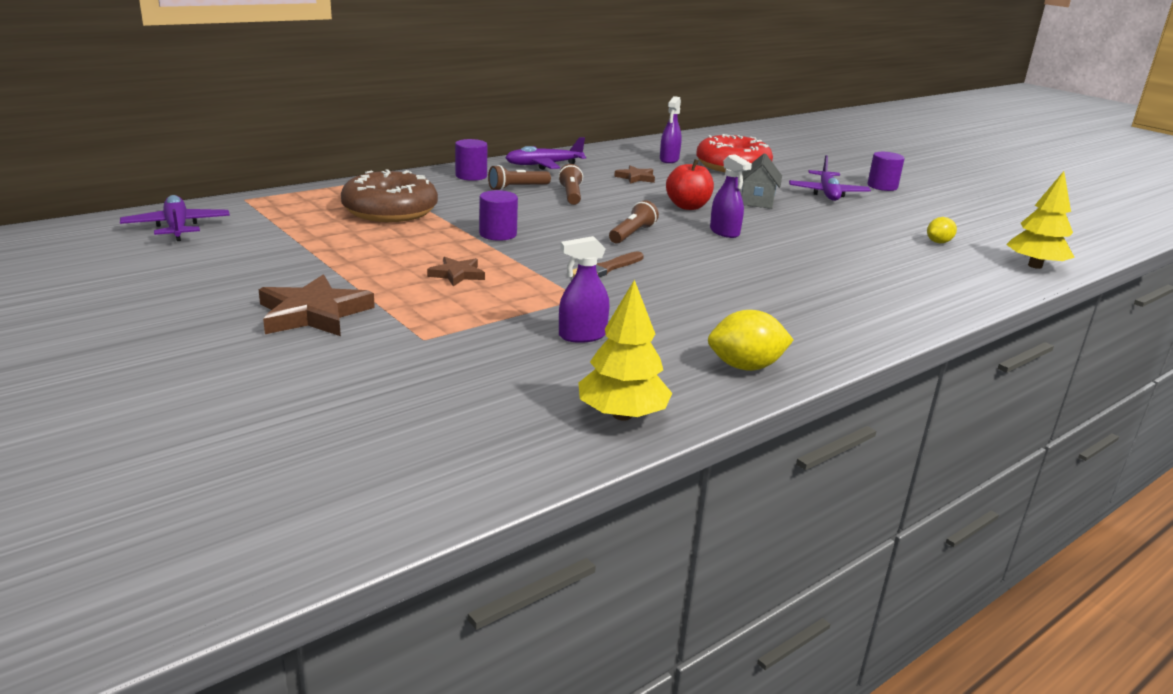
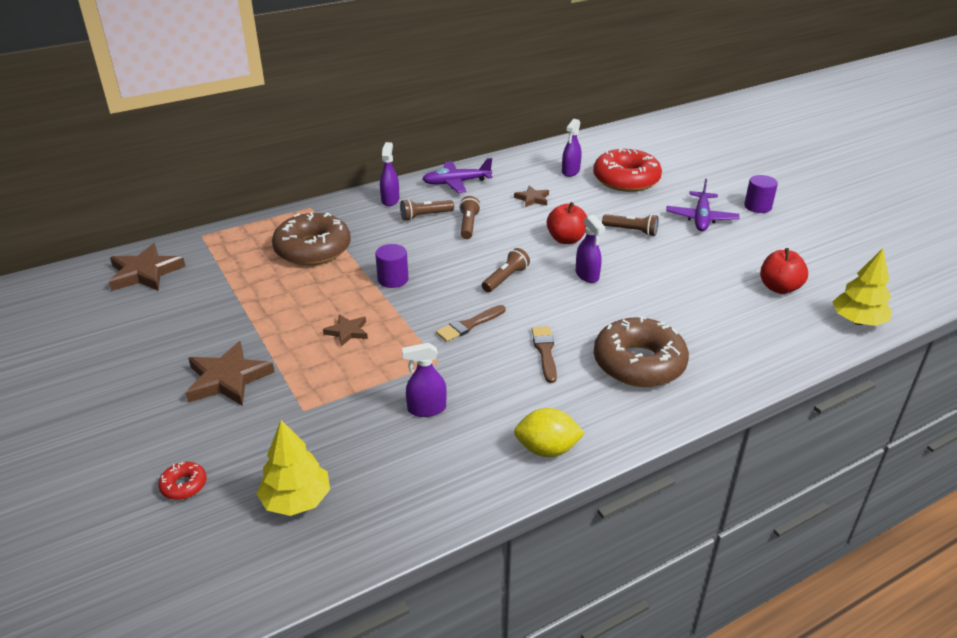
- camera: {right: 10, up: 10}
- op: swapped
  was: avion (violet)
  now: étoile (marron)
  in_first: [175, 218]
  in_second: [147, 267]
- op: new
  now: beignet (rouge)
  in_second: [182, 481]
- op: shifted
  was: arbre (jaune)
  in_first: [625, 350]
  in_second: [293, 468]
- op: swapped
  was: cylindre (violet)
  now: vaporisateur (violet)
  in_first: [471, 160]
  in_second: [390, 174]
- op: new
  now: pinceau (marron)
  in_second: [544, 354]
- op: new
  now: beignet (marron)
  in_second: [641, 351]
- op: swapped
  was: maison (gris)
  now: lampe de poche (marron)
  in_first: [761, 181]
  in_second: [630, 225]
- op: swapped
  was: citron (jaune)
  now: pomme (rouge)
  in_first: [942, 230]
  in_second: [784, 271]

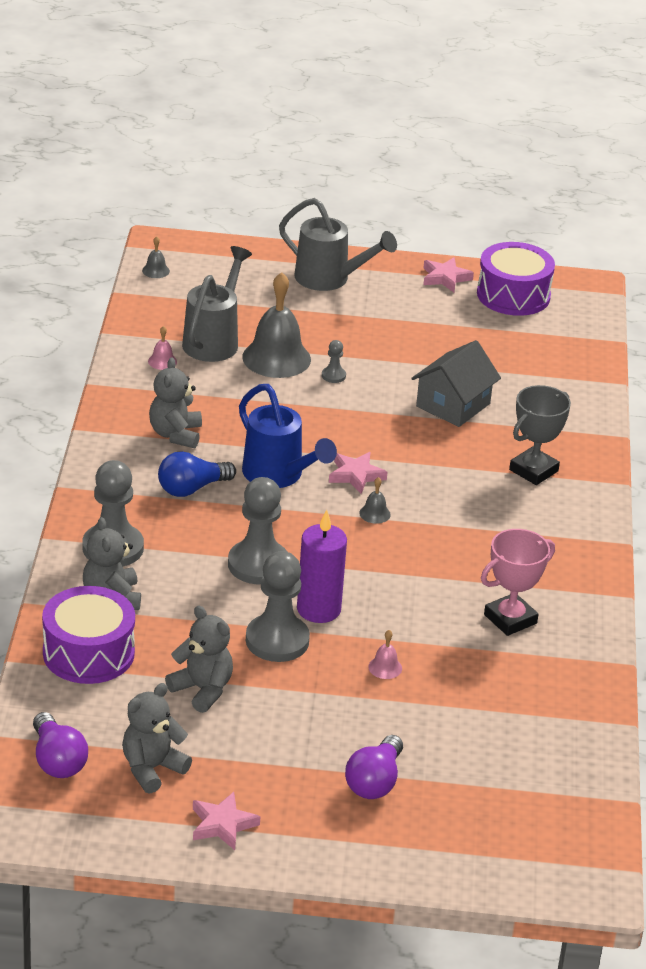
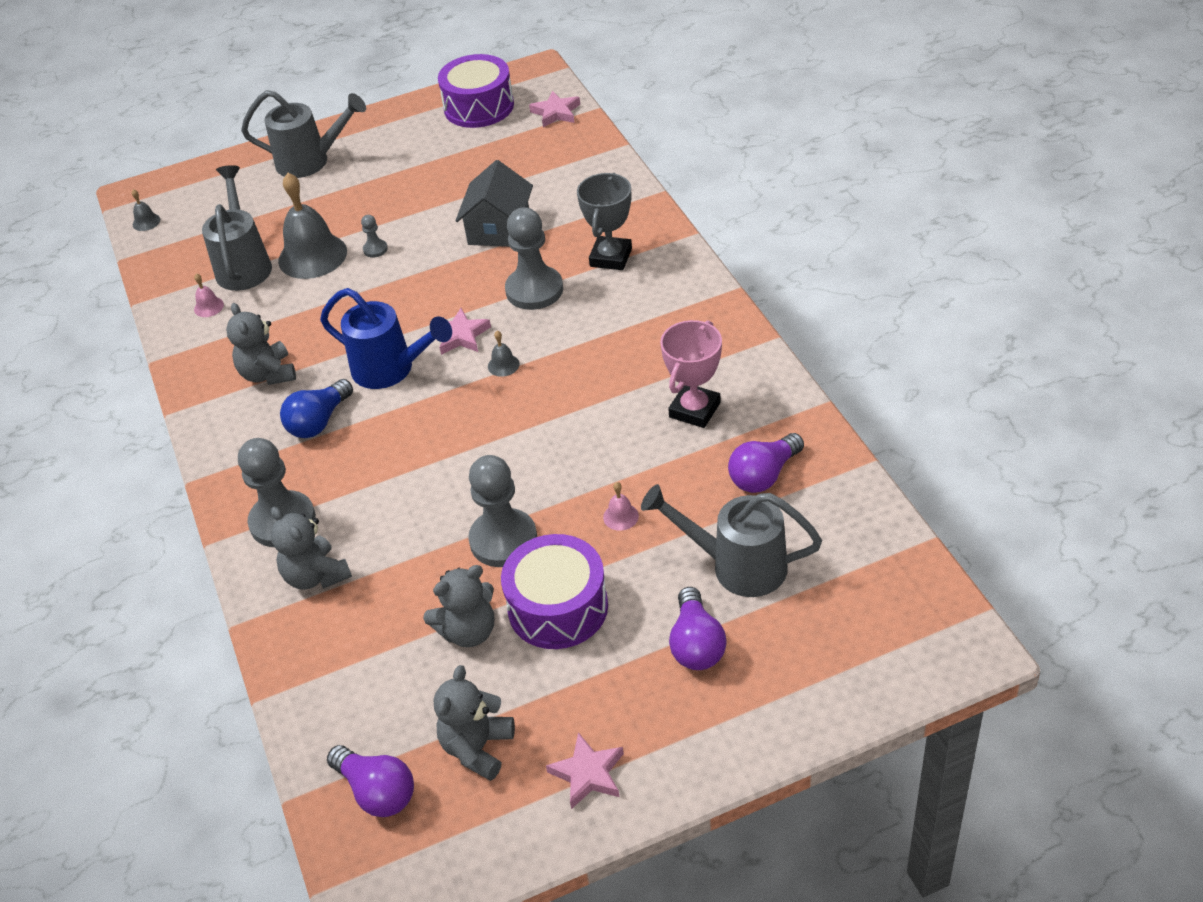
- camera: {right: -20, up: 10}
- op: rotated
  was: ours en peluche (gris)
  in_first: [199, 659]
  in_second: [458, 606]
  clockwise: 135
- op: shifted
  was: tambour (violet)
  in_first: [88, 635]
  in_second: [554, 591]
- op: shifted
  was: pion (gris)
  in_first: [257, 530]
  in_second: [534, 258]
- op: shifted
  was: étoile (rose)
  in_first: [448, 274]
  in_second: [554, 109]
- op: new
  now: arrosoir (gris)
  in_second: [731, 540]
- op: new
  now: ampoule (violet)
  in_second: [766, 463]
- op: gone
  was: bougie (violet)
  in_first: [322, 566]

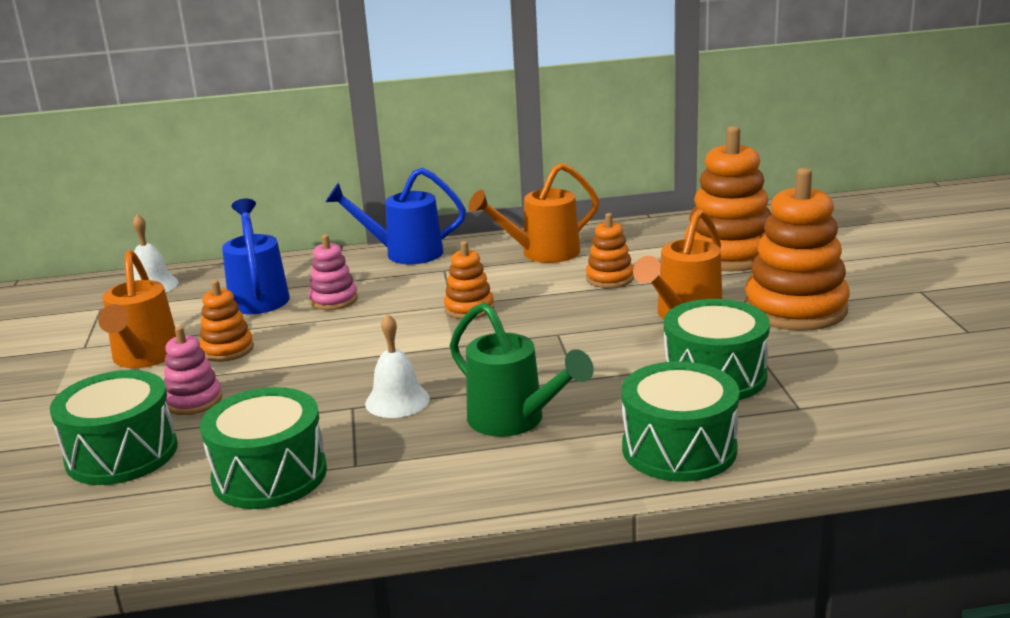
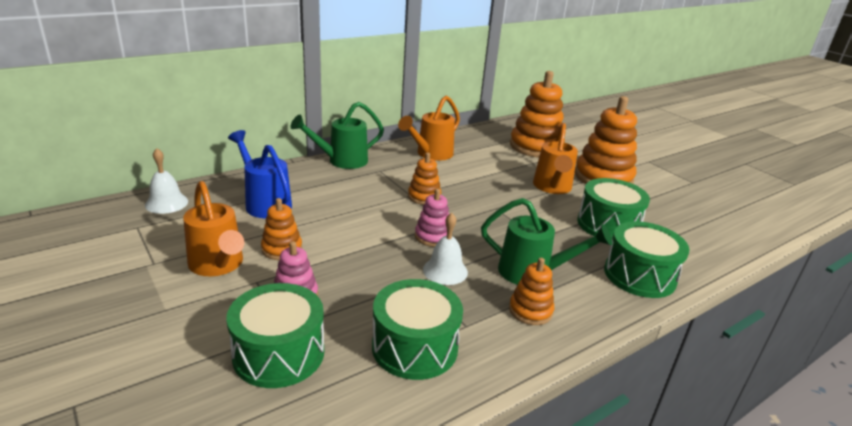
- camera: {right: -30, up: 5}
- op: repainted
  was: arrosoir (bleu)
  now: arrosoir (vert)
  in_first: [395, 215]
  in_second: [337, 135]
- op: shifted
  was: jouet à empiler (rose)
  in_first: [333, 272]
  in_second: [432, 218]
- op: shifted
  was: jouet à empiler (orange)
  in_first: [610, 250]
  in_second: [531, 291]

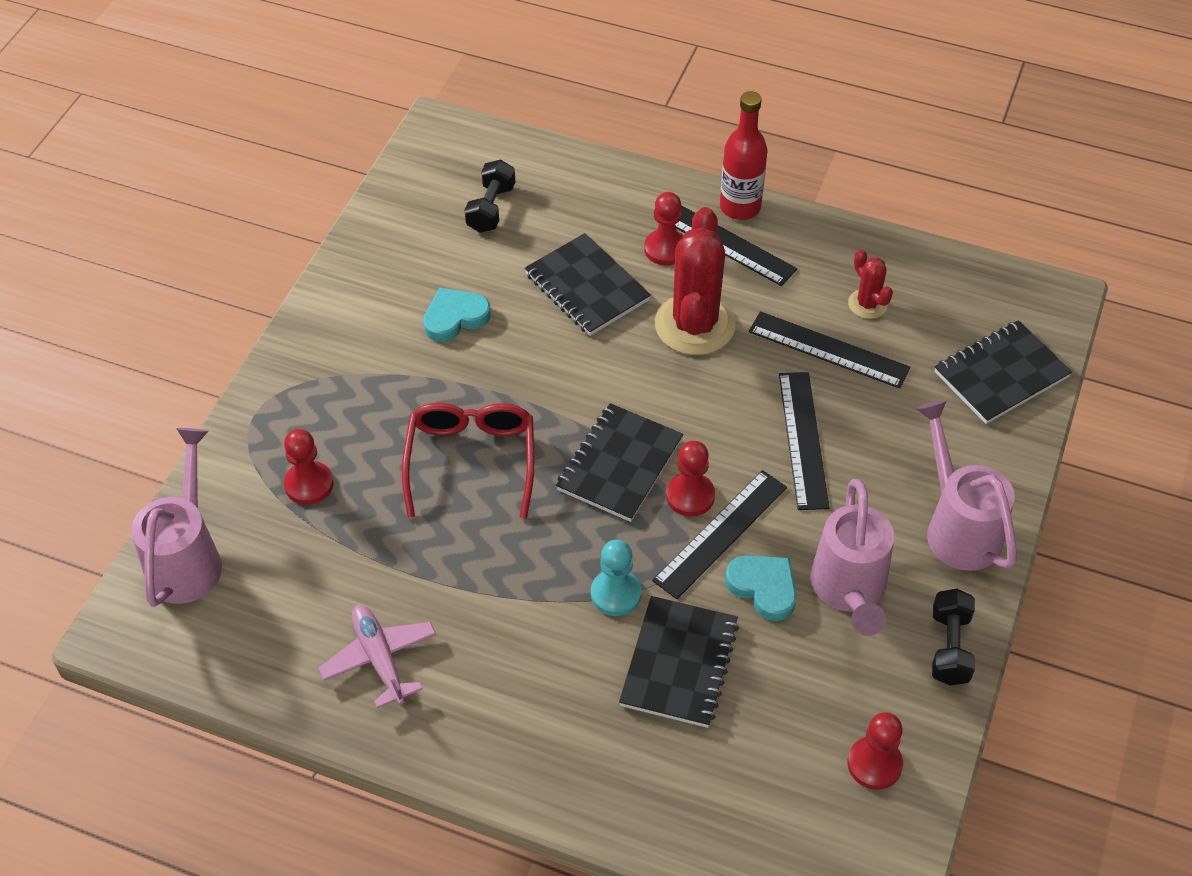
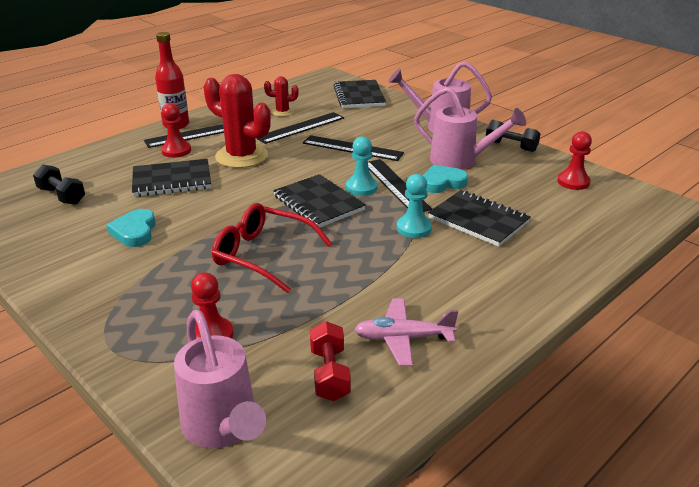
- camera: {right: -65, up: -20}
- op: rotated
  was: arrosoir (rose)
  in_first: [176, 517]
  in_second: [220, 379]
  clockwise: -150
- op: new
  now: haltère (rouge)
  in_second: [330, 361]
- op: repainted
  was: pion (rouge)
  now: pion (turquoise)
  in_first: [690, 479]
  in_second: [362, 166]

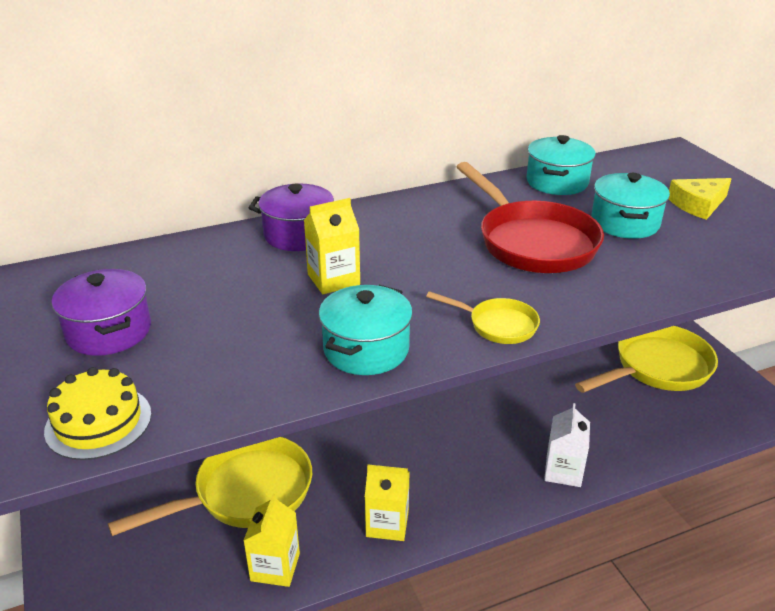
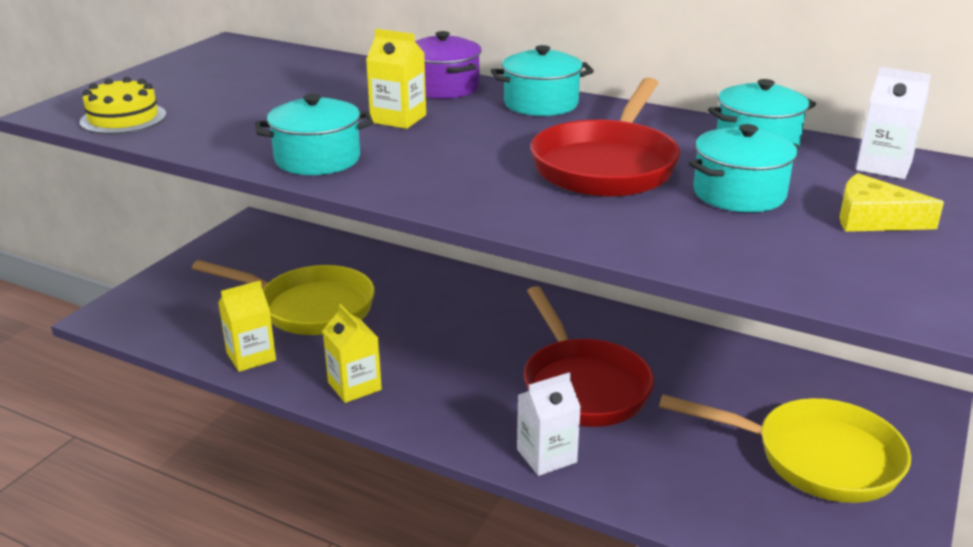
- camera: {right: 50, up: -5}
- op: new
  now: marmite (turquoise)
  in_second: [542, 80]
- op: new
  now: poêle (rouge)
  in_second: [589, 356]
- op: new
  now: brique de lait (blanc)
  in_second: [893, 123]
- op: gone
  was: marmite (violet)
  in_first: [101, 312]
- op: gone
  was: poêle (jaune)
  in_first: [483, 317]

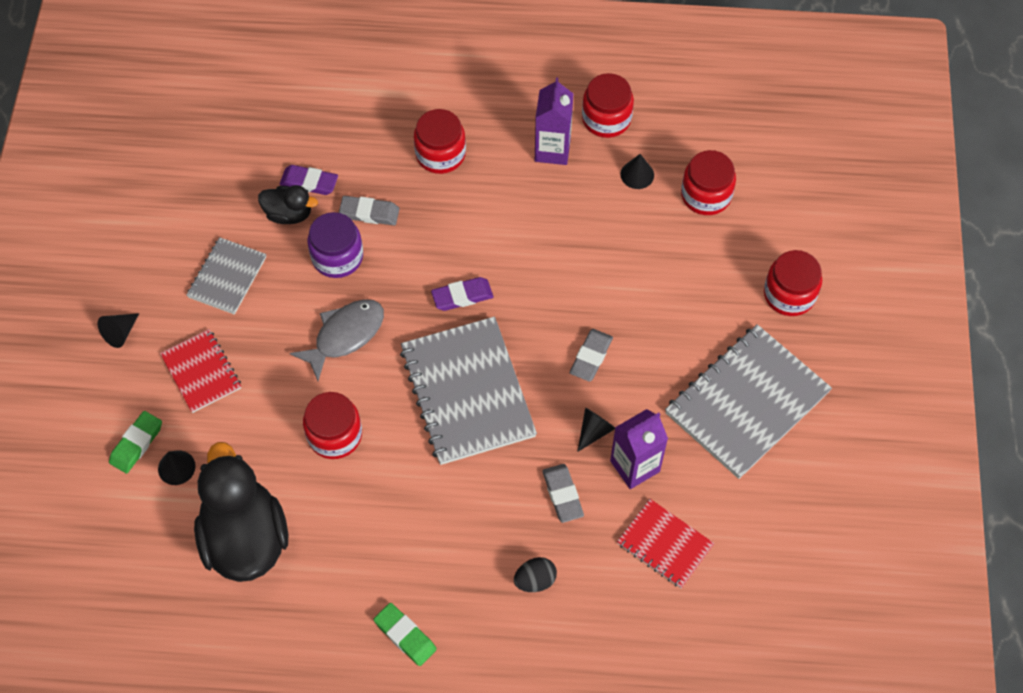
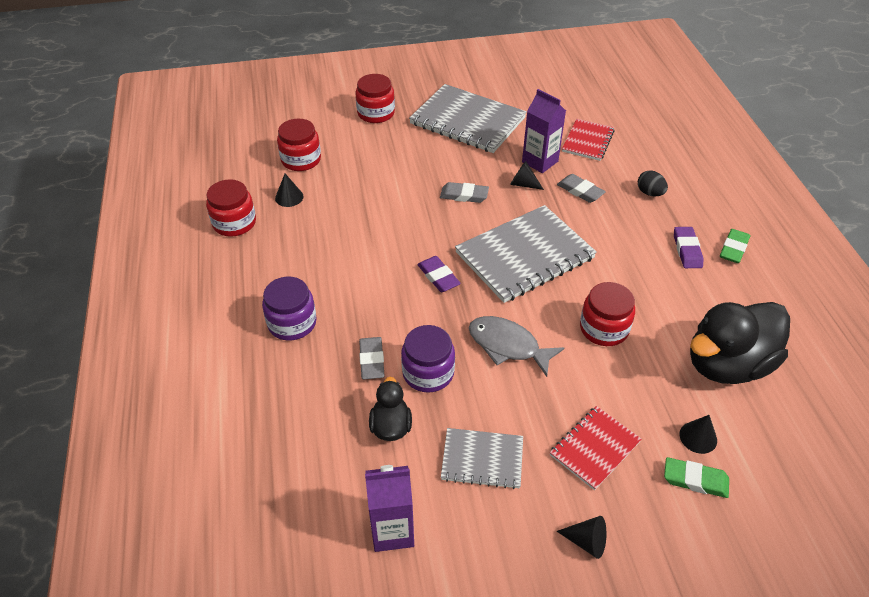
- camera: {right: -105, up: -15}
- op: repainted
  was: bocal (rouge)
  now: bocal (violet)
  in_first: [440, 141]
  in_second: [289, 308]
- op: shifted
  was: brique de lait (violet)
  in_first: [554, 121]
  in_second: [389, 508]
- op: rotated
  was: gomme (gris)
  in_first: [563, 493]
  in_second: [581, 188]
  clockwise: 75
- op: shifted
  was: gomme (violet)
  in_first: [309, 180]
  in_second: [689, 247]

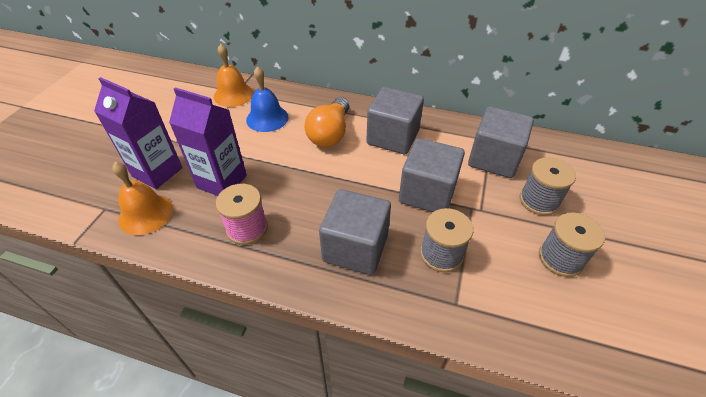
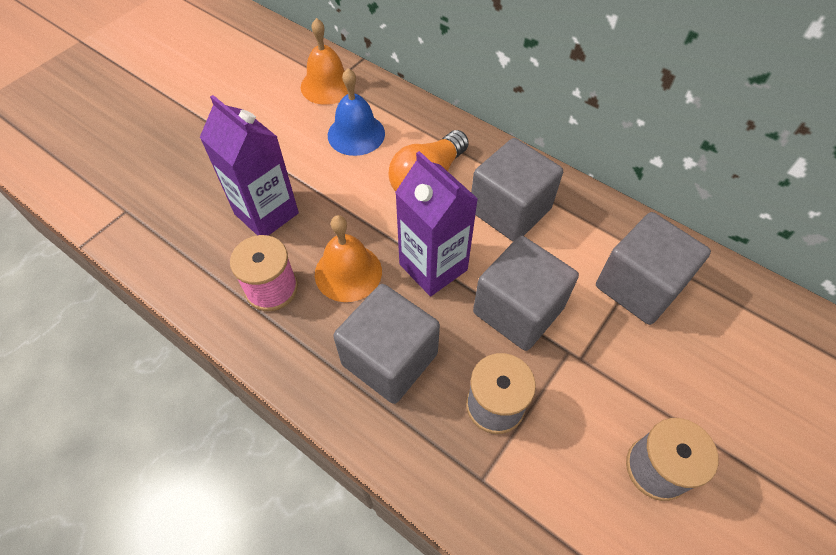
- camera: {right: 20, up: 10}
- op: shifted
  was: cloche (orange)
  in_first: [142, 198]
  in_second: [348, 258]
- op: shifted
  was: brique de lait (violet)
  in_first: [138, 133]
  in_second: [436, 224]
- op: gone
  was: bobine (gris)
  in_first: [547, 186]

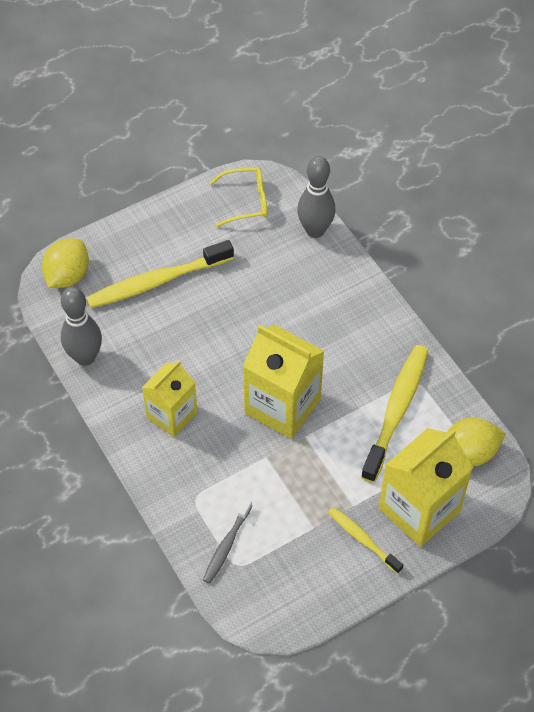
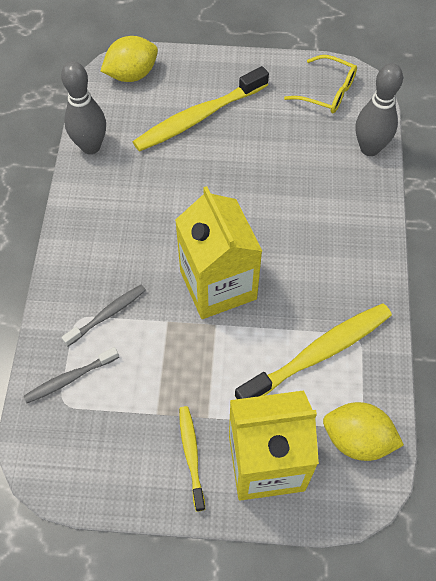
- camera: {right: 35, up: 5}
- op: new
  now: brosse à dents (gris)
  in_second: [103, 315]
- op: rotated
  was: brosse à dents (jaune)
  in_first: [160, 274]
  in_second: [201, 109]
  clockwise: -45
- op: gone
  was: brique de lait (jaune)
  in_first: [169, 398]

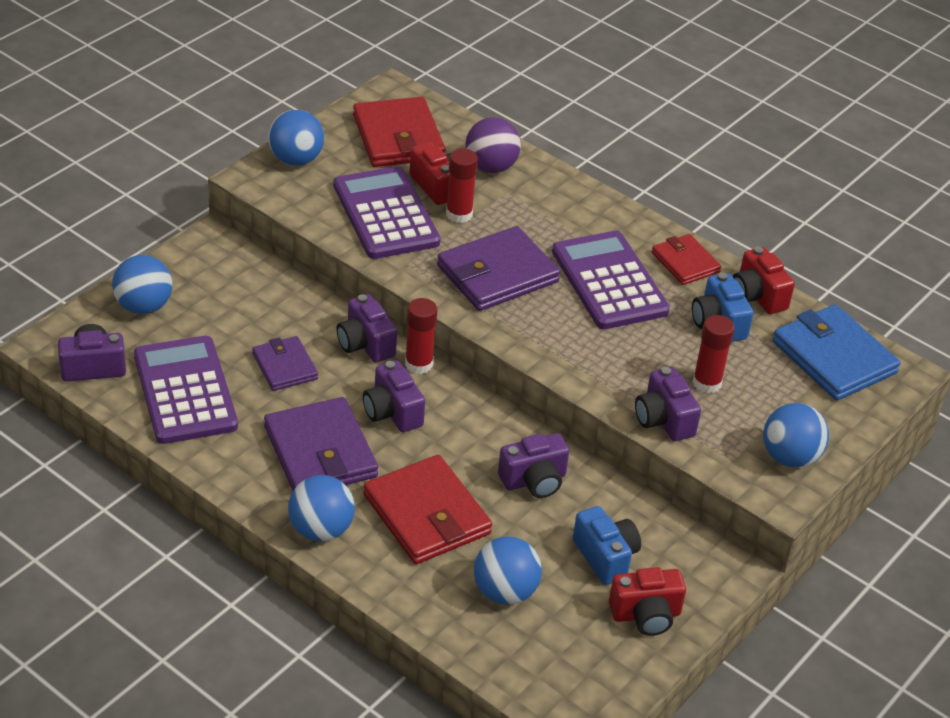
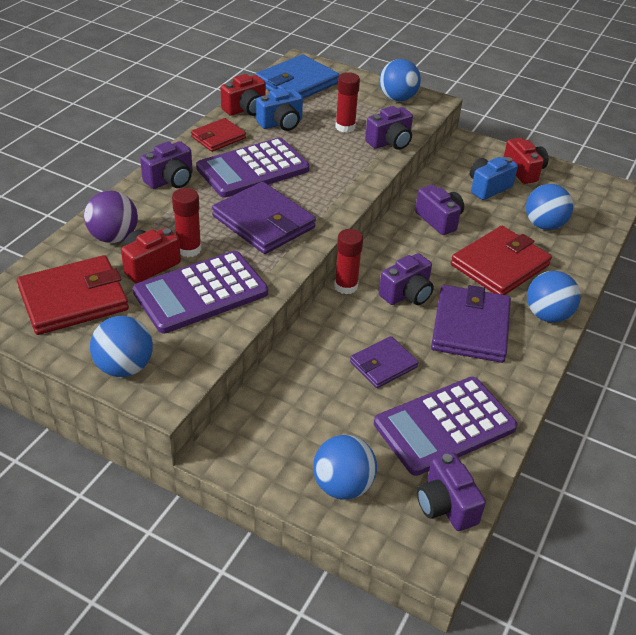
- camera: {right: -100, up: 0}
- op: shifted
  was: appareil photo (violet)
  in_first: [367, 328]
  in_second: [166, 165]
- op: rotated
  was: portefeuille (violet)
  in_first: [321, 444]
  in_second: [471, 324]
  clockwise: -45

